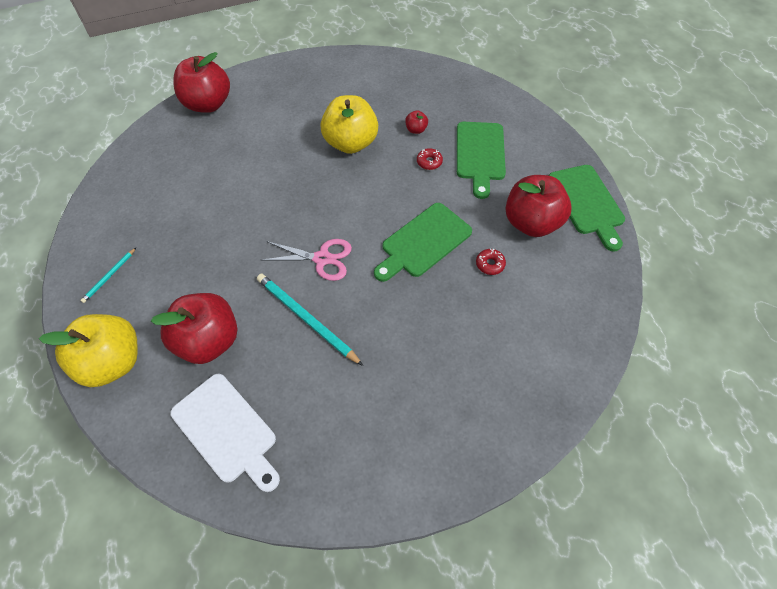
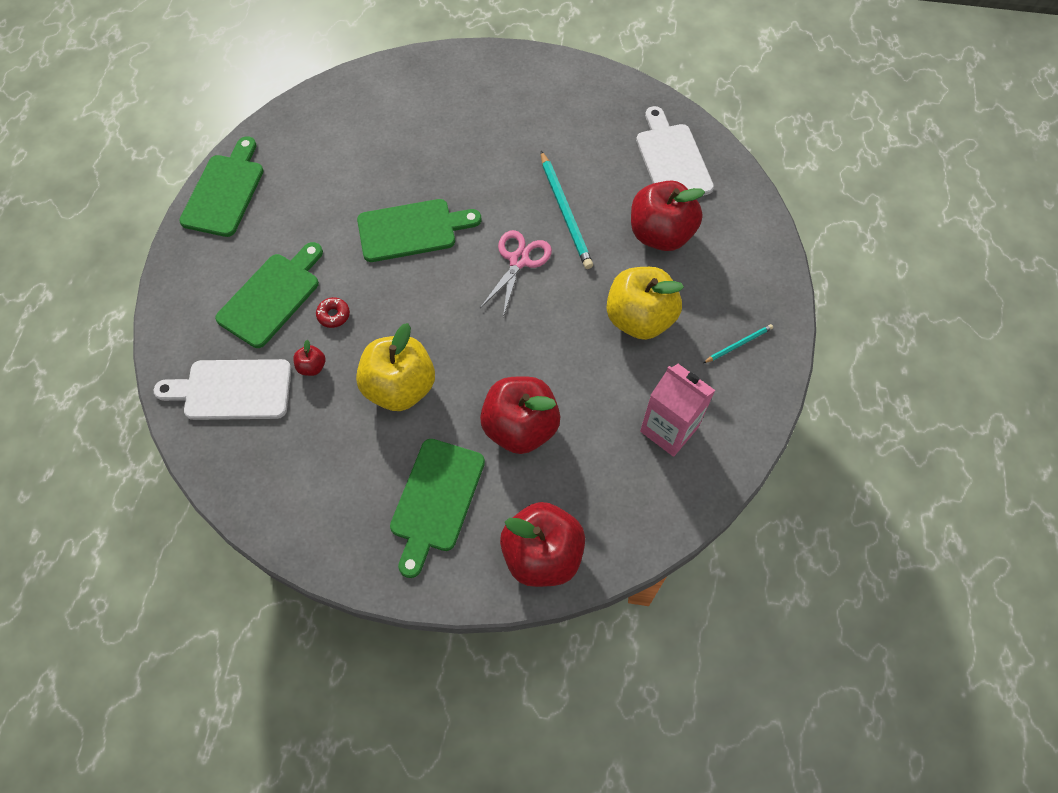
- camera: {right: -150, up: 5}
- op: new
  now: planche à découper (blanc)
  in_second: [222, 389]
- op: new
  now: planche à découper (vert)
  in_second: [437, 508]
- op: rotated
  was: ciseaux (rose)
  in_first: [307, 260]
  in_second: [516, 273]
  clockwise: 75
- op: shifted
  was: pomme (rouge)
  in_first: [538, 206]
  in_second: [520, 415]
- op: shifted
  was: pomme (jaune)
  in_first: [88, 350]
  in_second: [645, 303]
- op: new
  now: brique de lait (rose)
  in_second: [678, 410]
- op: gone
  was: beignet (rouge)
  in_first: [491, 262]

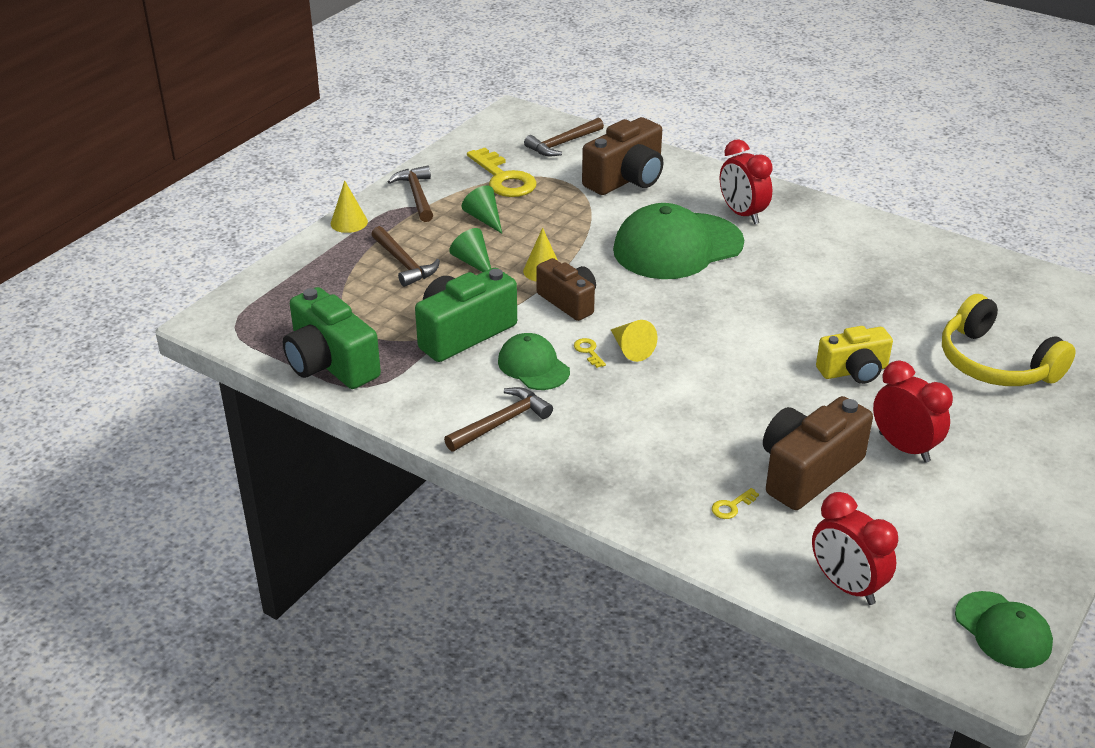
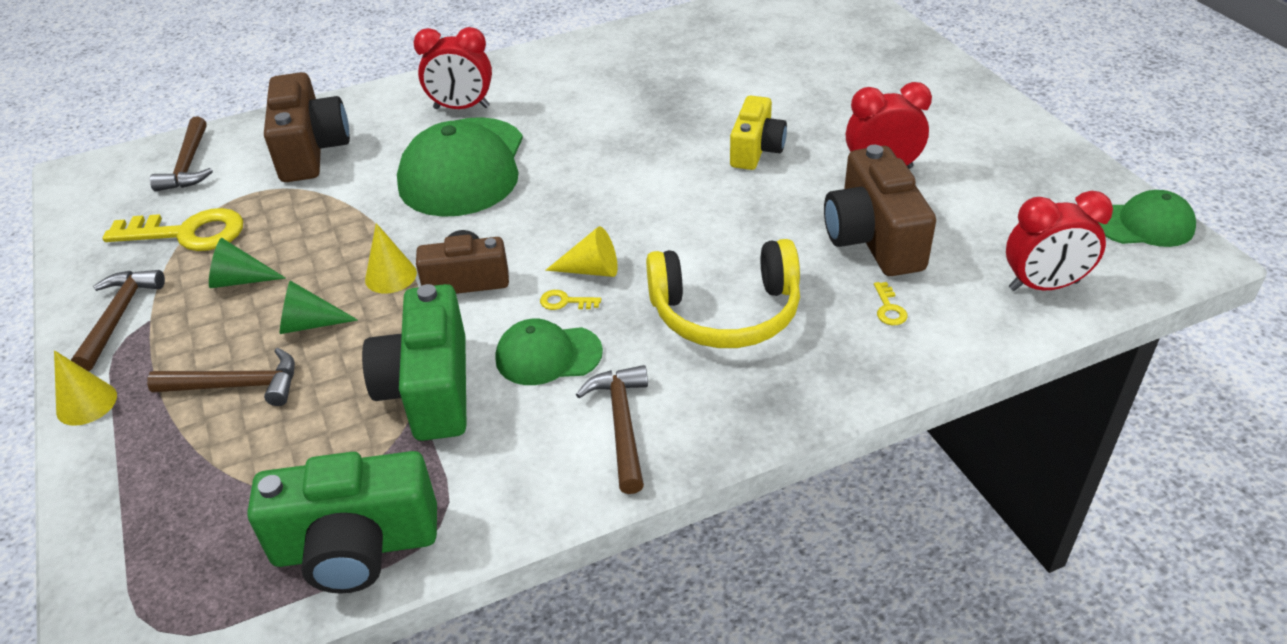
- camera: {right: -55, up: 5}
- op: rotated
  was: marteau (marron)
  in_first: [410, 193]
  in_second: [118, 320]
  clockwise: 75
- op: shifted
  was: casque audio (jaune)
  in_first: [1009, 340]
  in_second: [723, 293]

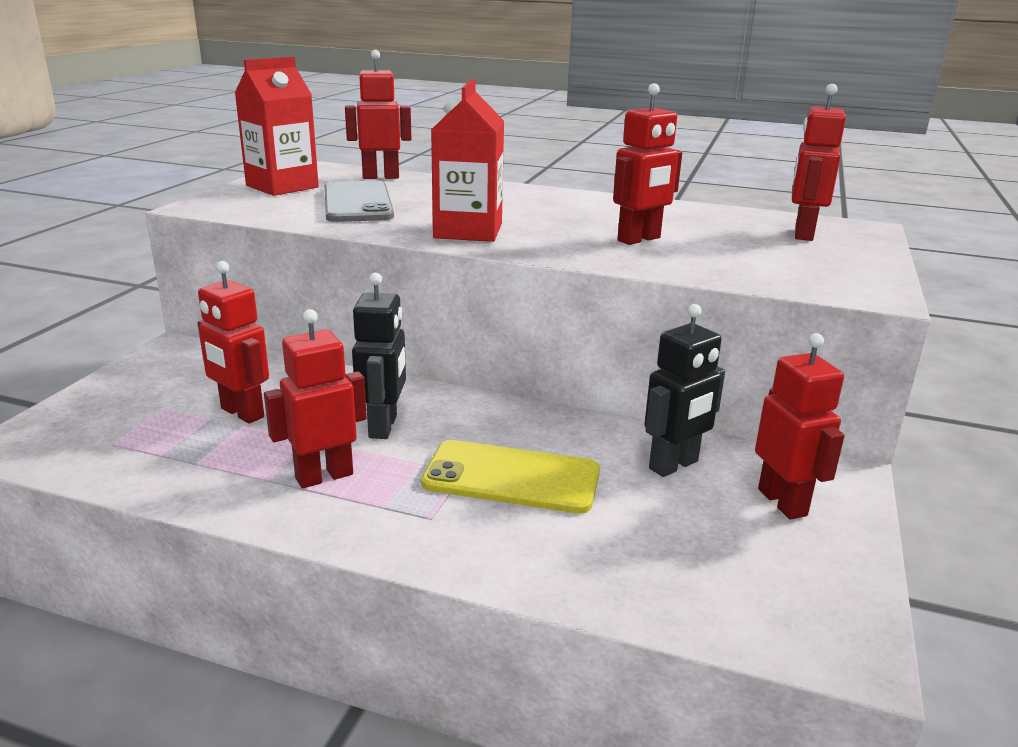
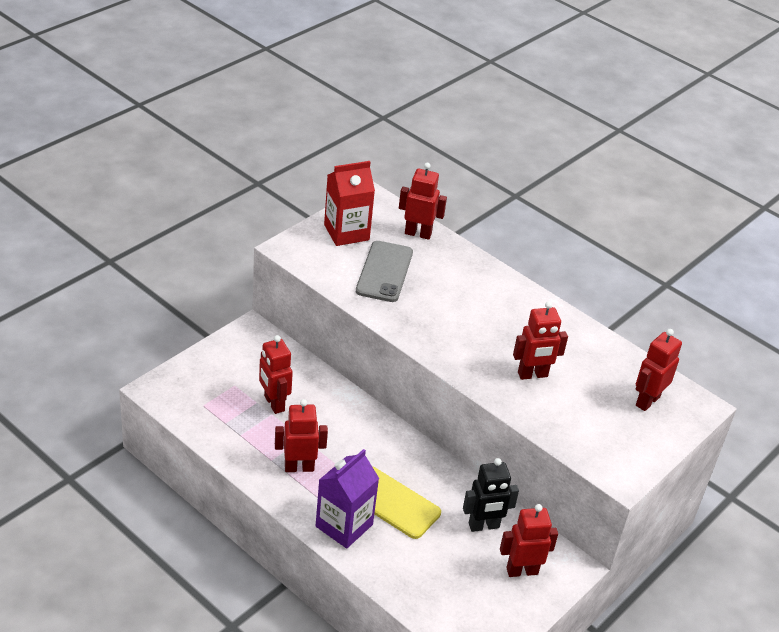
- camera: {right: 20, up: 15}
- op: new
  now: brique de lait (violet)
  in_second: [347, 498]
- op: rotated
  was: robot (rouge)
  in_first: [800, 426]
  in_second: [529, 540]
  clockwise: -105
- op: gone
  was: robot (noir)
  in_first: [379, 356]
- op: gone
  was: brique de lait (rouge)
  in_first: [467, 160]

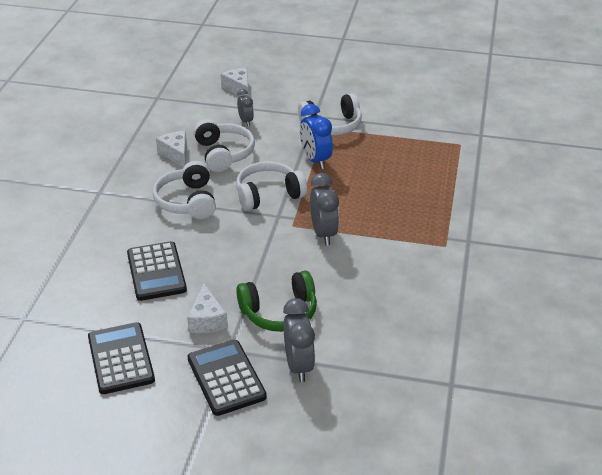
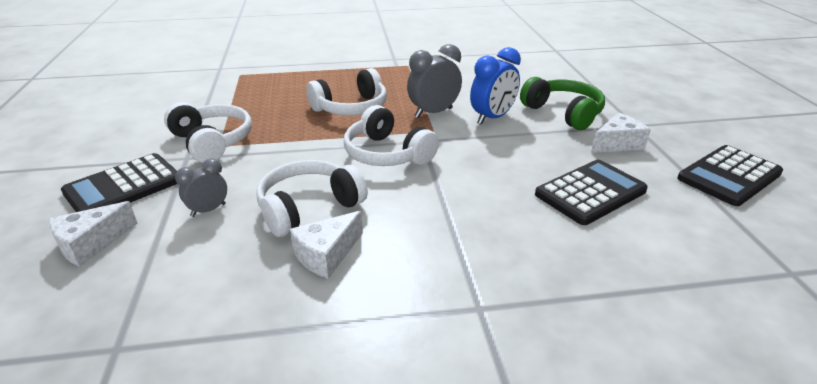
- camera: {right: -110, up: -5}
- op: shifted
  was: calculatrice (noir)
  in_first: [227, 378]
  in_second: [119, 182]
- op: shifted
  was: casque audio (blanc)
  in_first: [184, 190]
  in_second: [346, 91]
- op: shifted
  was: réveil (bleu)
  in_first: [316, 136]
  in_second: [495, 86]
- op: gone
  was: réveil (gris)
  in_first: [299, 340]

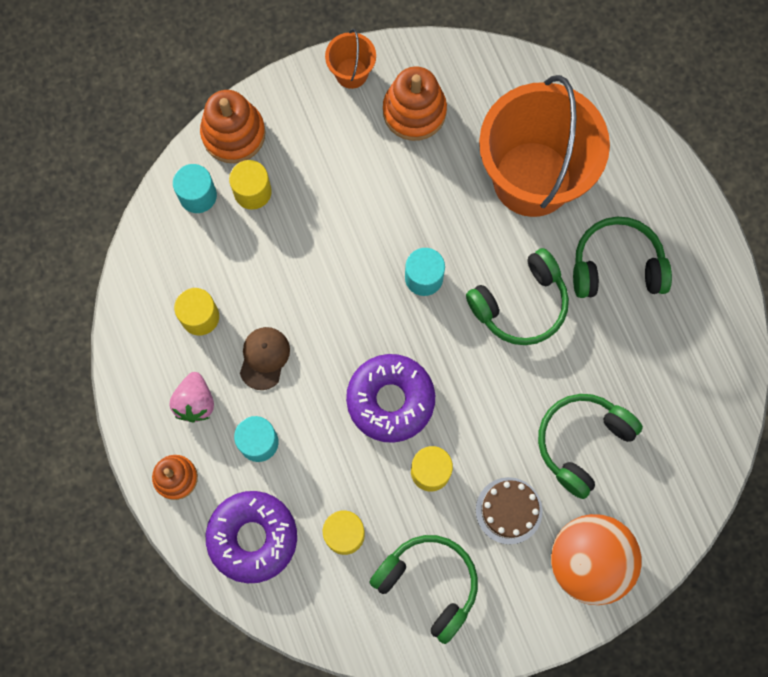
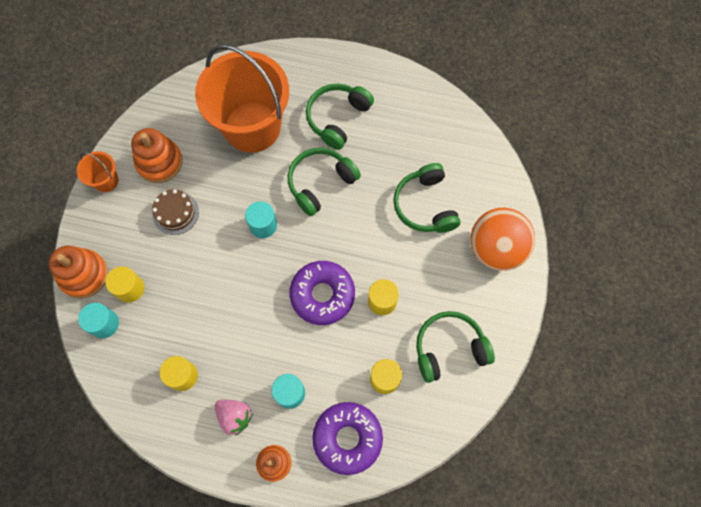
- camera: {right: -55, up: -5}
- op: shifted
  was: gâteau (marron)
  in_first: [509, 510]
  in_second: [175, 212]
- op: rotated
  was: casque audio (vert)
  in_first: [517, 296]
  in_second: [324, 182]
  clockwise: -135
- op: gone
  was: casquette (marron)
  in_first: [265, 358]

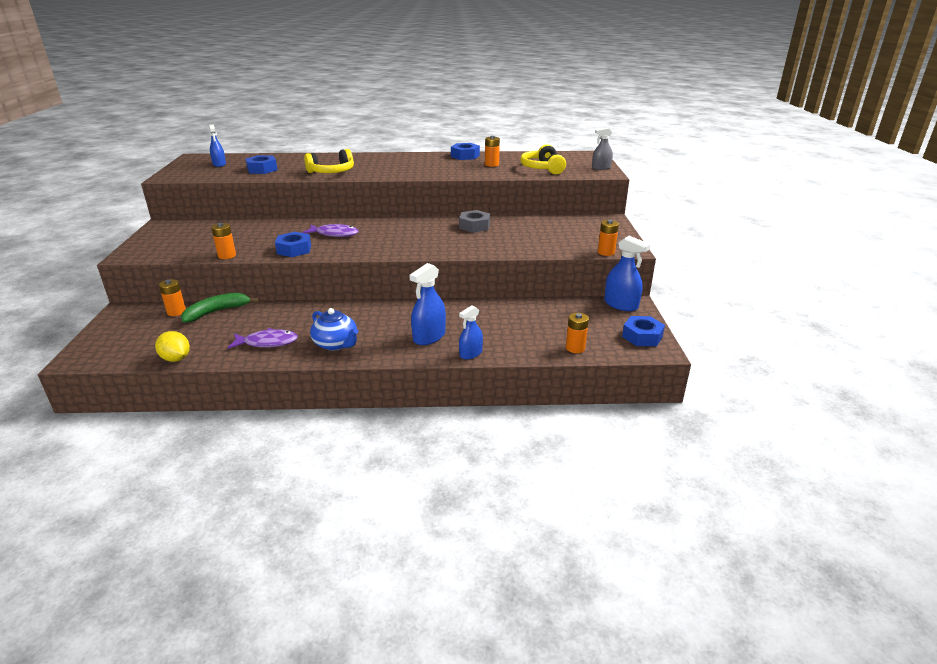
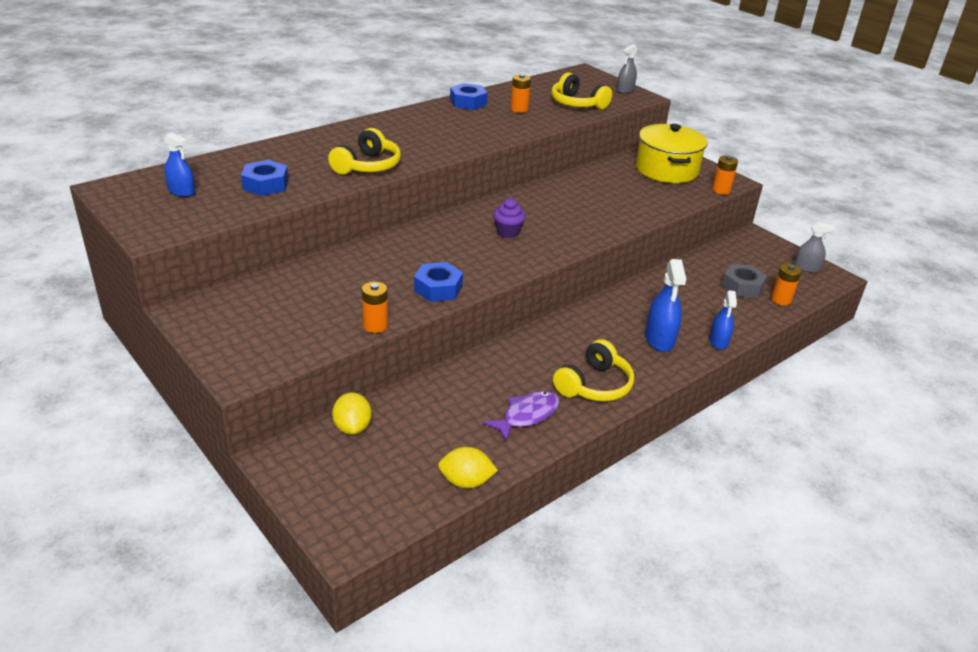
- camera: {right: -40, up: 5}
- op: swapped
  was: pile (orange)
  now: citron (jaune)
  in_first: [172, 297]
  in_second: [352, 413]
- op: new
  now: muffin (violet)
  in_second: [509, 218]
- op: swapped
  was: théière (bleu)
  now: casque audio (jaune)
  in_first: [334, 329]
  in_second: [593, 370]
- op: new
  now: marmite (jaune)
  in_second: [671, 153]
- op: shifted
  was: écrou (gris)
  in_first: [474, 221]
  in_second: [744, 281]
- op: swapped
  was: écrou (bleu)
  now: vaporisateur (gris)
  in_first: [643, 331]
  in_second: [814, 247]
- op: gone
  was: banane (vert)
  in_first: [220, 308]
- op: gone
  was: poisson (violet)
  in_first: [330, 230]
- op: gone
  was: vaporisateur (bleu)
  in_first: [627, 273]

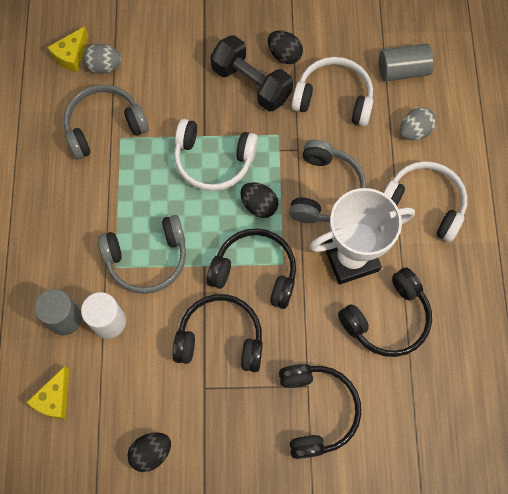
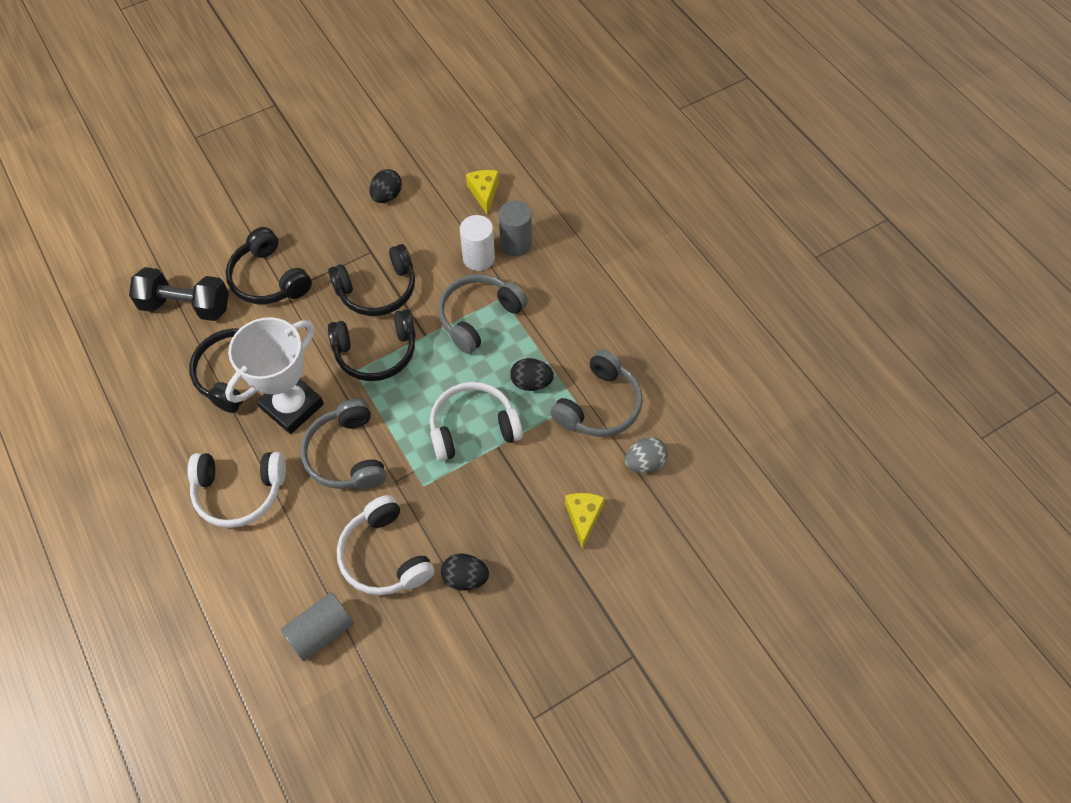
- camera: {right: 150, up: -10}
- op: shifted
  was: haltère (noir)
  in_first: [251, 73]
  in_second: [179, 294]
- op: rotated
  was: casque audio (blanc)
  in_first: [332, 91]
  in_second: [386, 545]
  clockwise: 75
- op: shifted
  was: œuf (noir)
  in_first: [259, 200]
  in_second: [532, 374]
- op: shifted
  was: fromage (jaune)
  in_first: [67, 49]
  in_second: [585, 521]
- op: gone
  was: œuf (gris)
  in_first: [418, 124]

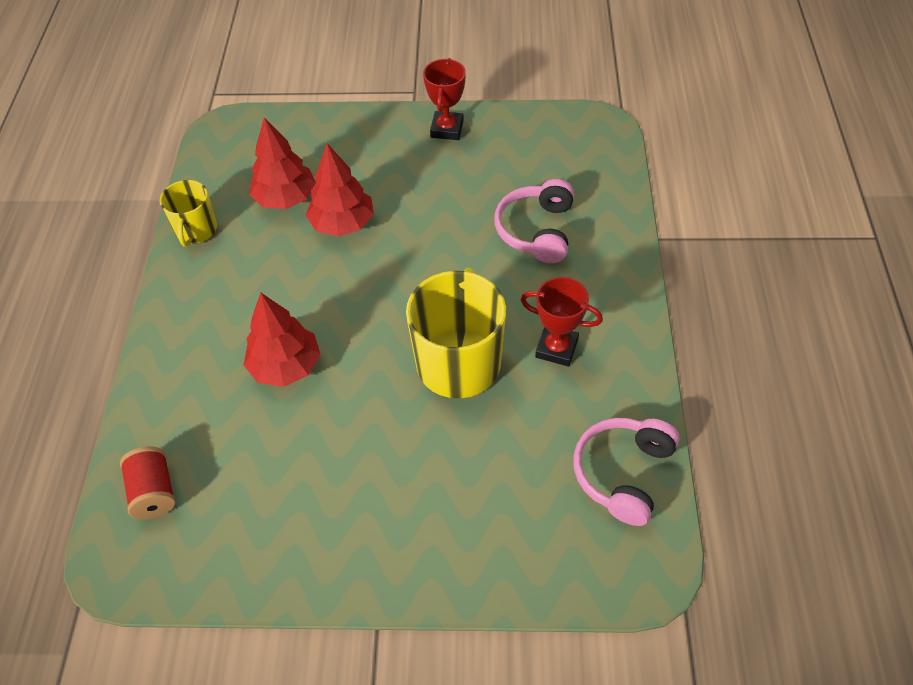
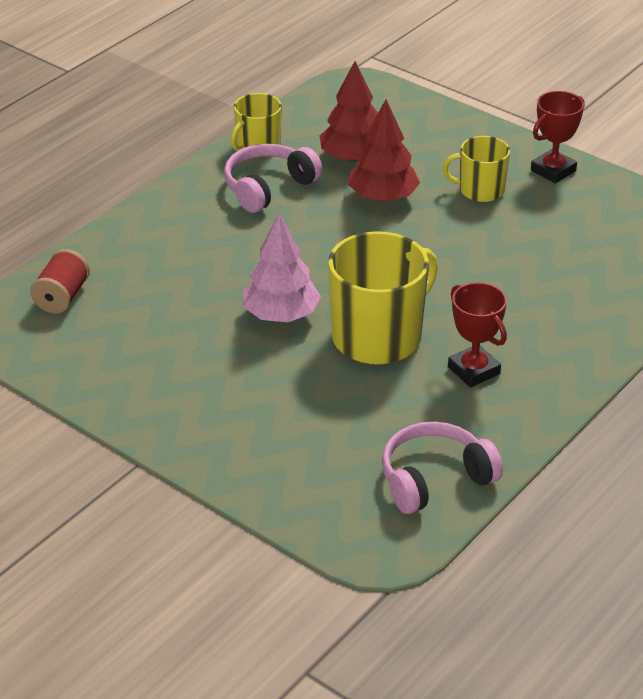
- camera: {right: 35, up: -15}
- op: shifted
  was: casque audio (rose)
  in_first: [534, 221]
  in_second: [273, 178]
- op: new
  now: arbre (rose)
  in_second: [282, 267]
- op: new
  now: tasse (jaune)
  in_second: [476, 169]
- op: gone
  was: arbre (rouge)
  in_first: [282, 340]

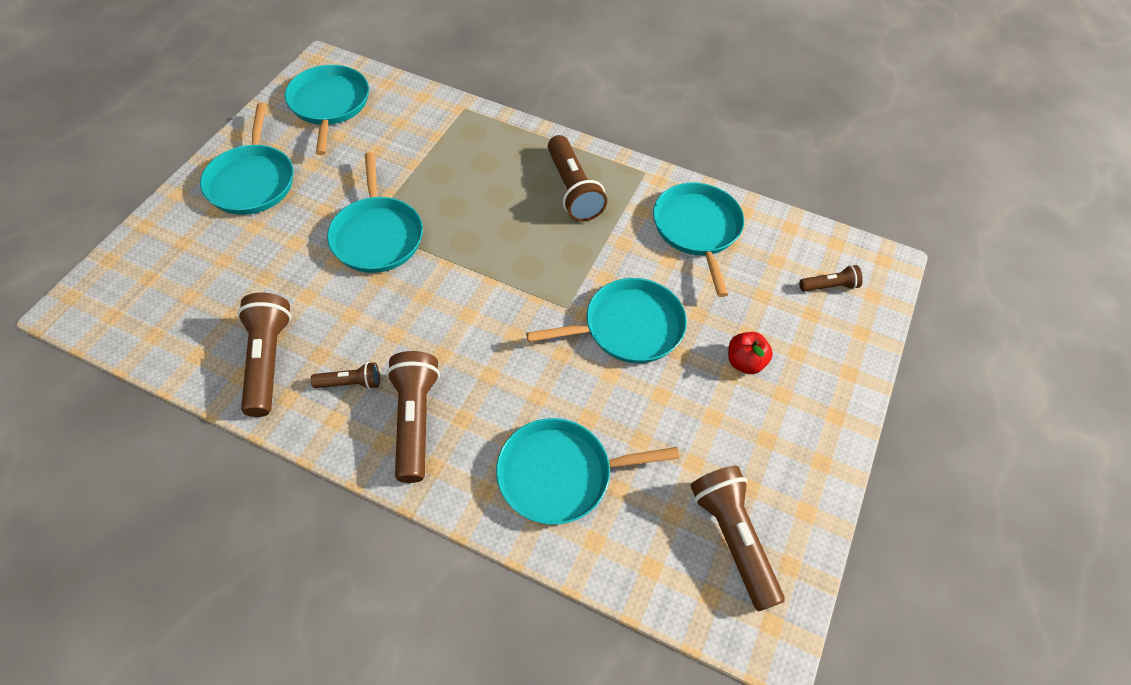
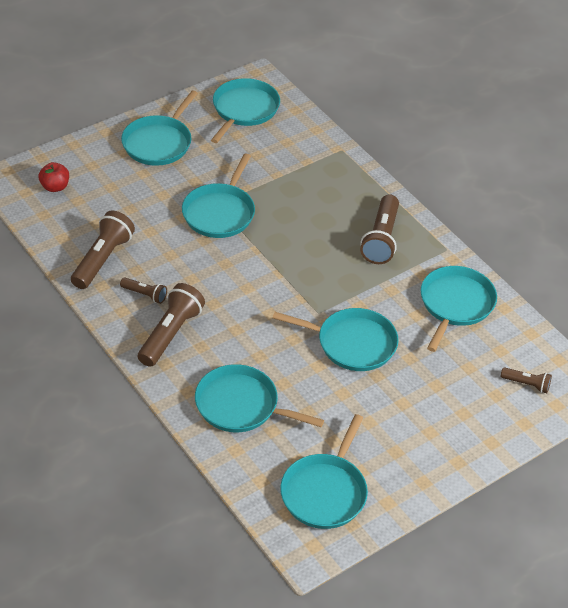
- camera: {right: 30, up: -10}
- op: shifted
  was: pomme (rouge)
  in_first: [750, 353]
  in_second: [53, 177]
- op: swapped
  was: lampe de poche (marron)
  now: poêle (turquoise)
  in_first: [738, 539]
  in_second: [324, 471]

